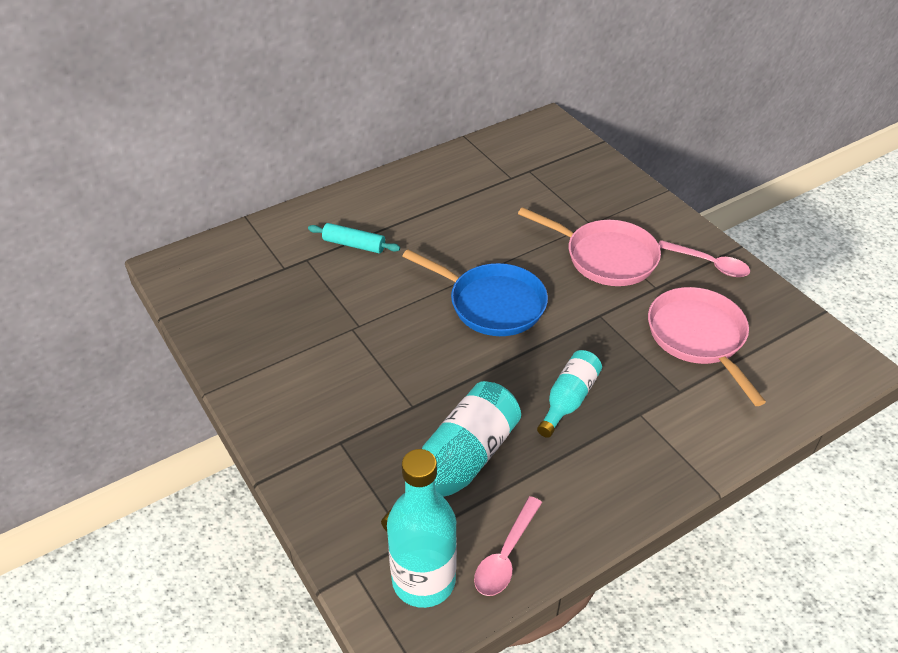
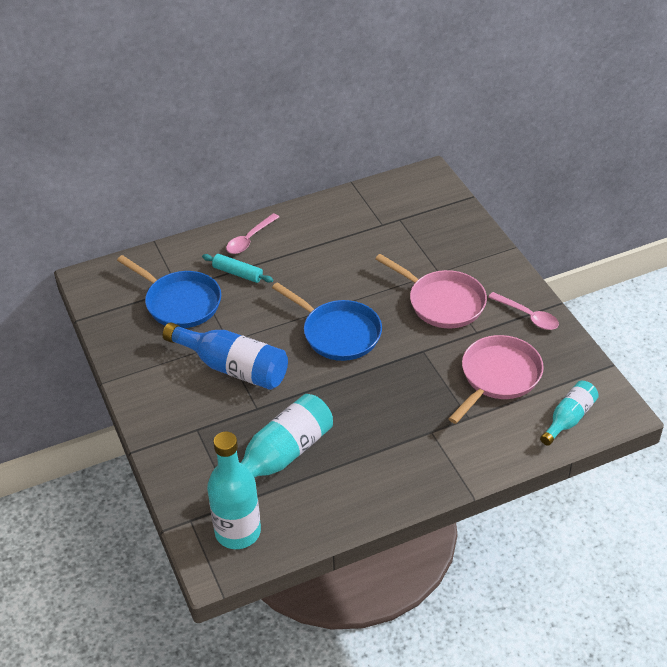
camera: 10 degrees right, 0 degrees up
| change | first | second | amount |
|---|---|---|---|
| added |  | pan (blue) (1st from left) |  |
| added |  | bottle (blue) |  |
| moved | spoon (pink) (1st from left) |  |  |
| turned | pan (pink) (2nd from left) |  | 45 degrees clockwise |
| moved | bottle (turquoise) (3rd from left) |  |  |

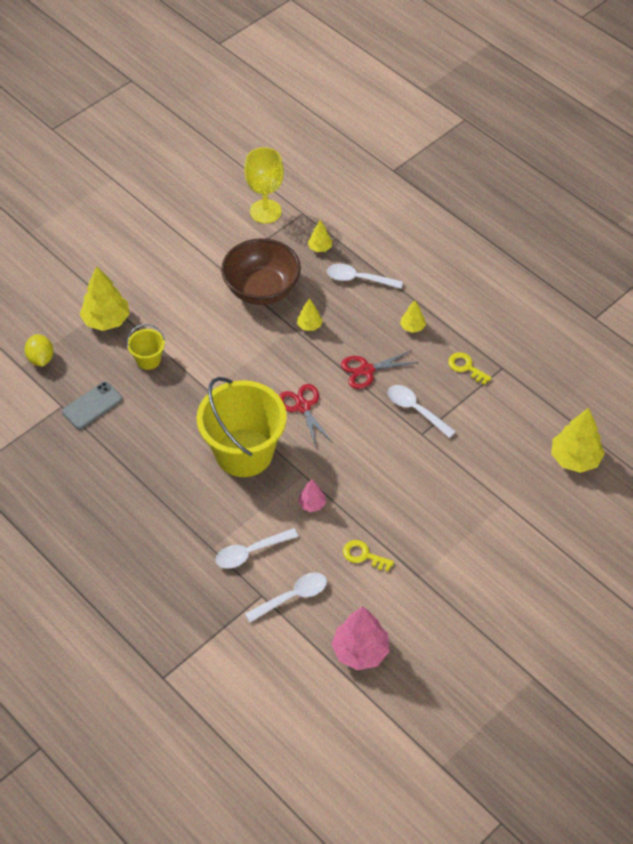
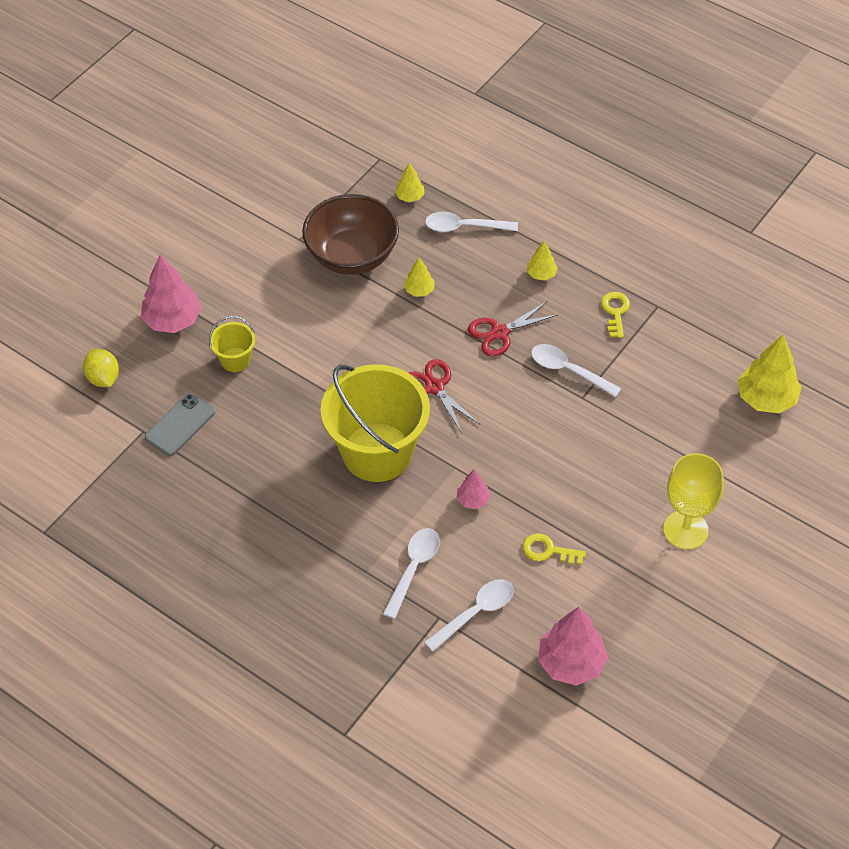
camera: 10 degrees left, 0 degrees up
| change | first | second | amount |
|---|---|---|---|
| recoloured | tree (yellow) (1st from left) | tree (pink) (1st from left) |  |
| turned | spoon (white) (1st from left) |  | 150 degrees clockwise |
| turned | key (yellow) (2nd from left) |  | 60 degrees clockwise |
| moved | goblet (yellow) |  |  |

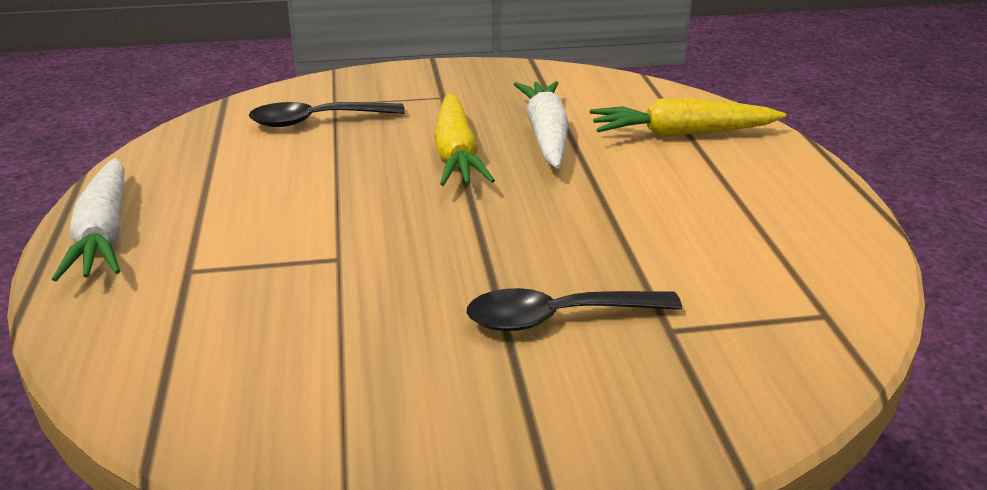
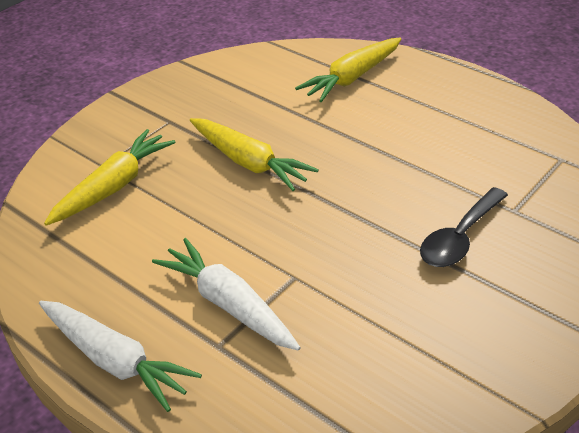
camera: 40 degrees left, 10 degrees up
| change | first | second | amount |
|---|---|---|---|
| replaced | spoon (black) (1st from left) | carrot (yellow) (1st from left) |  |
| moved | carrot (white) (2nd from left) |  |  |

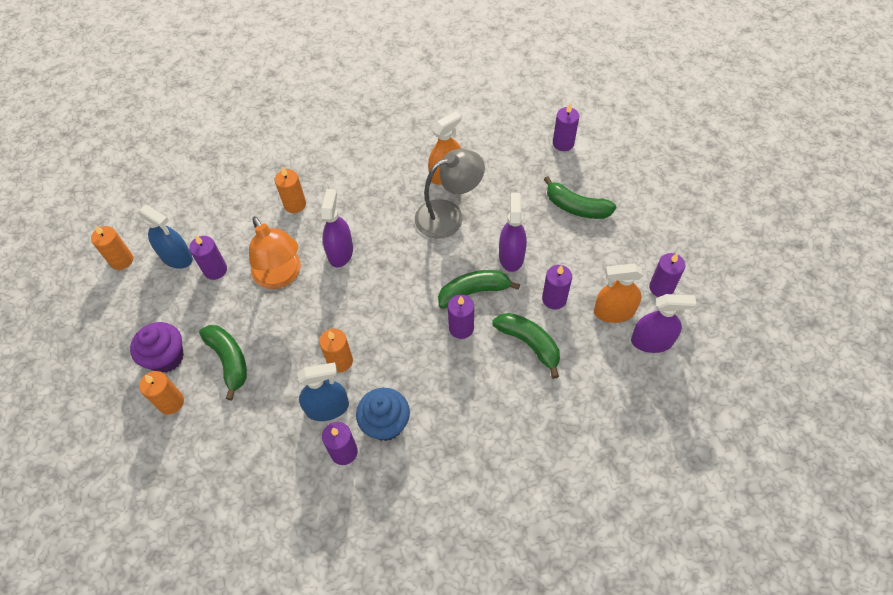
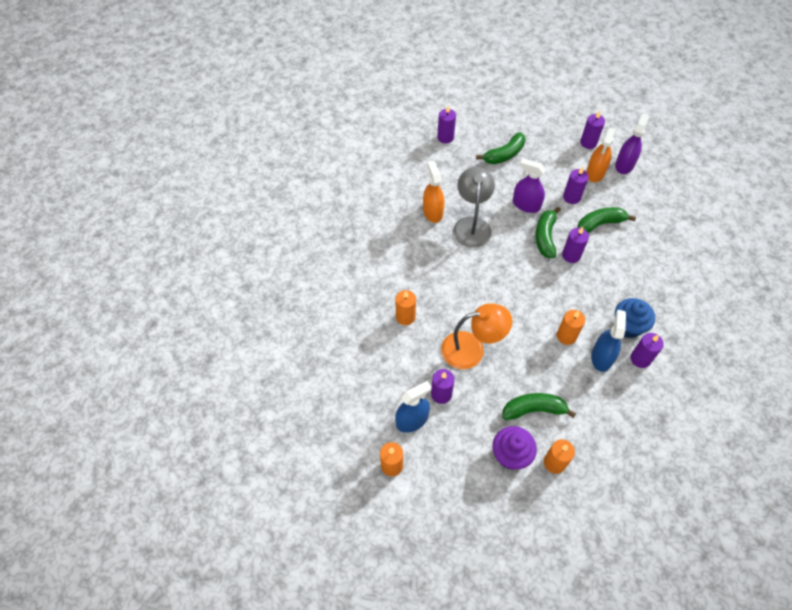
camera: 65 degrees left, 0 degrees up
| change | first | second | amount |
|---|---|---|---|
| removed | spray bottle (purple) (1st from left) |  |  |

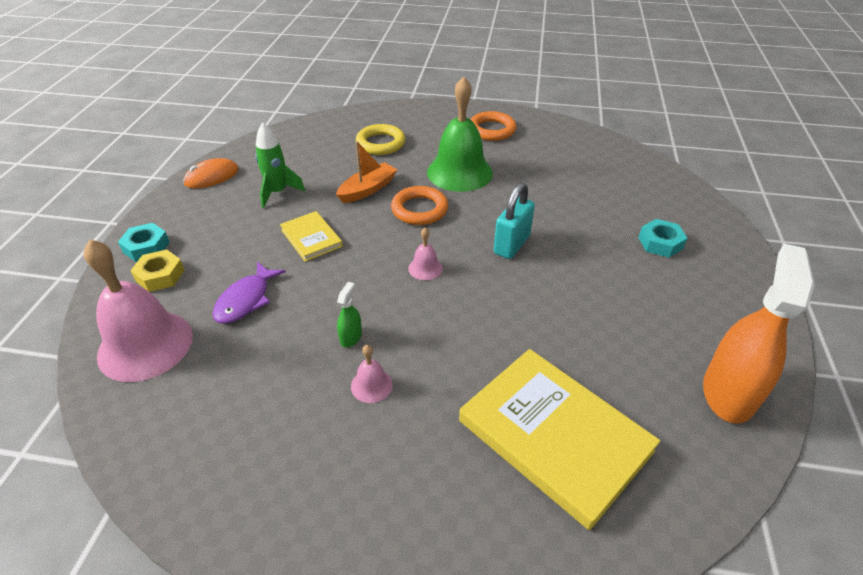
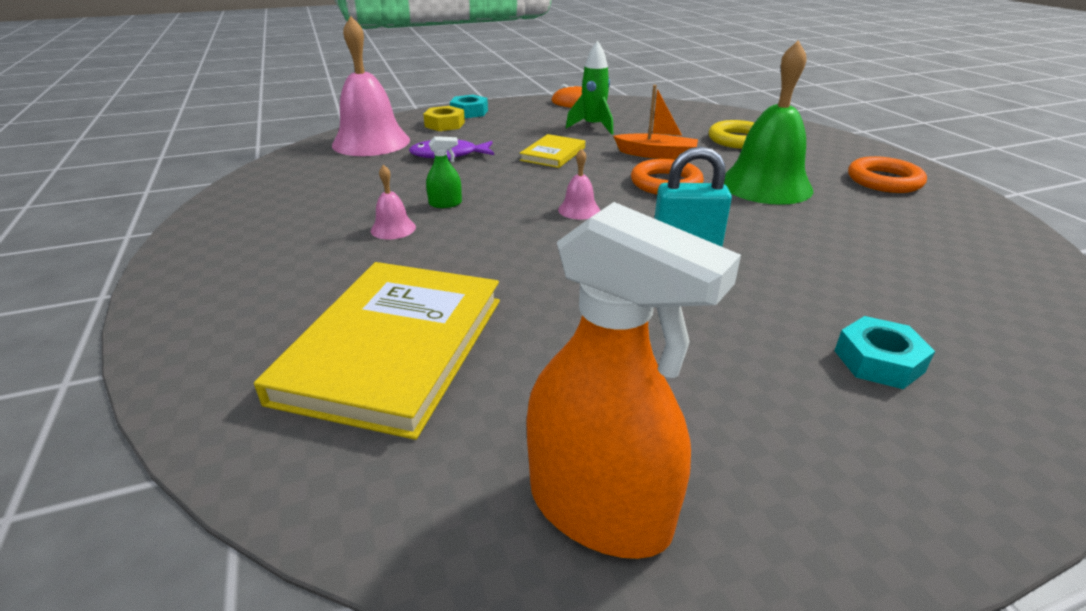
camera: 60 degrees right, 10 degrees down
| change | first | second | amount |
|---|---|---|---|
| turned | spray bottle (orange) |  | 45 degrees clockwise |

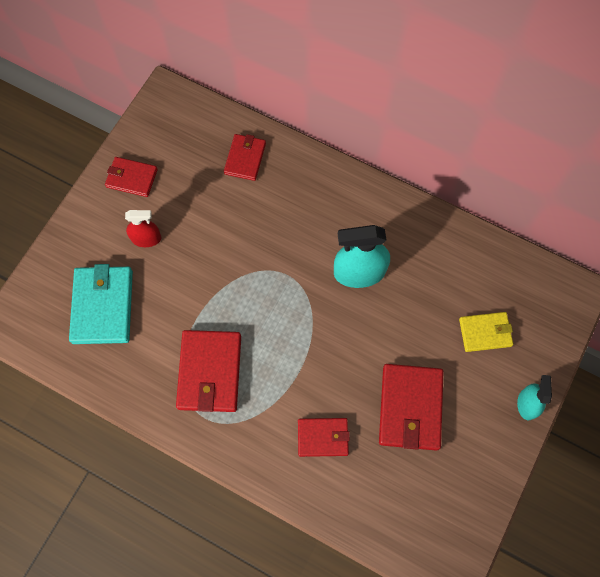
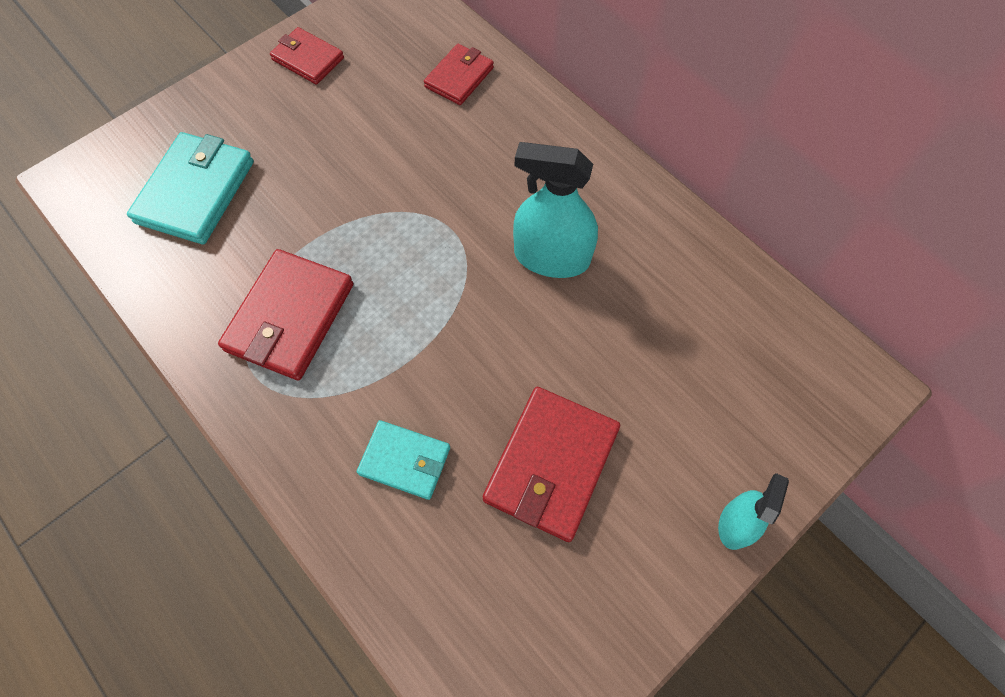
camera: 20 degrees right, 5 degrees down
| change | first | second | amount |
|---|---|---|---|
| recoloured | wallet (red) (4th from left) | wallet (turquoise) (2nd from left) |  |
| removed | spray bottle (red) |  |  |
| removed | wallet (yellow) |  |  |

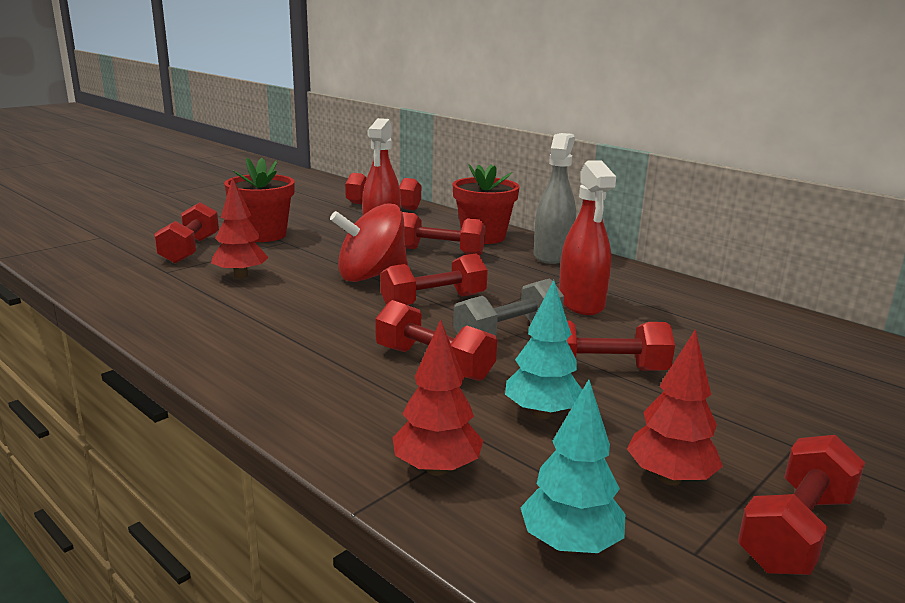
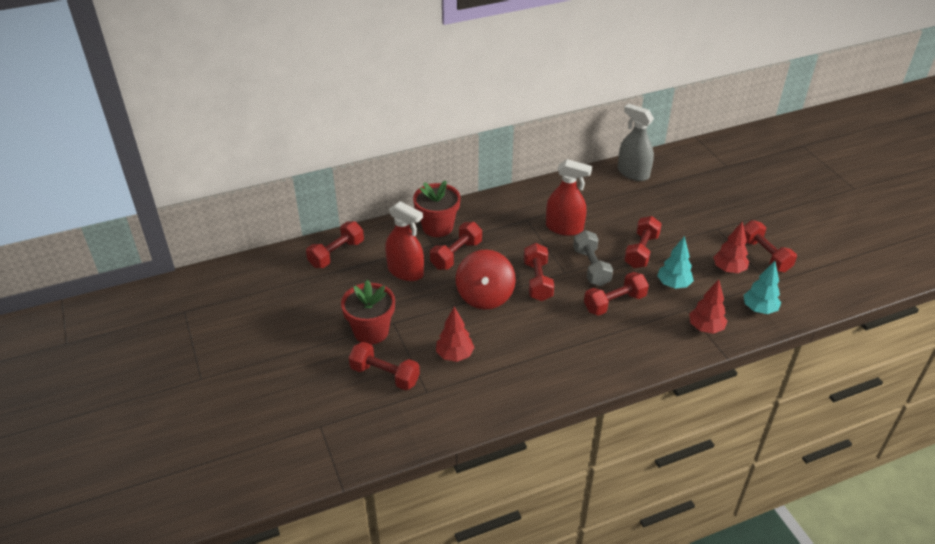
camera: 65 degrees left, 20 degrees up
| change | first | second | amount |
|---|---|---|---|
| moved | spray bottle (grey) |  |  |

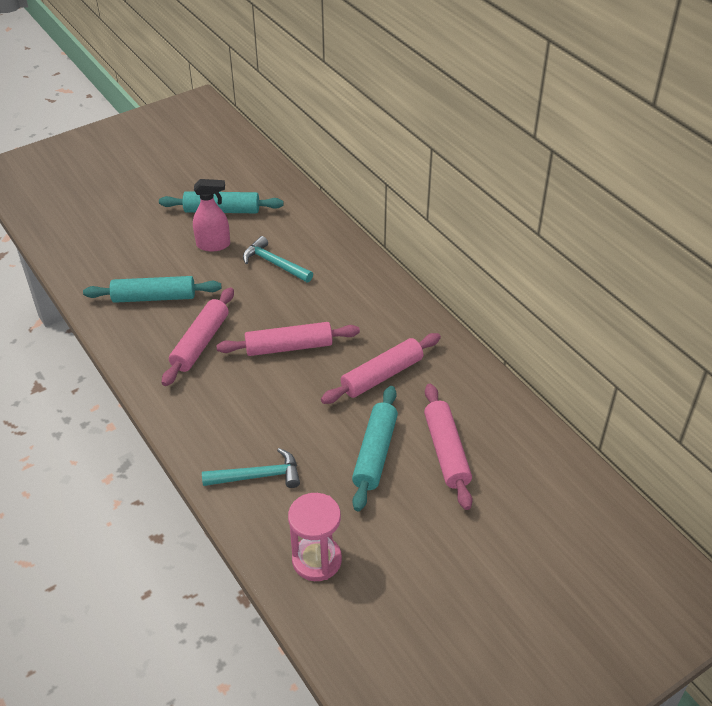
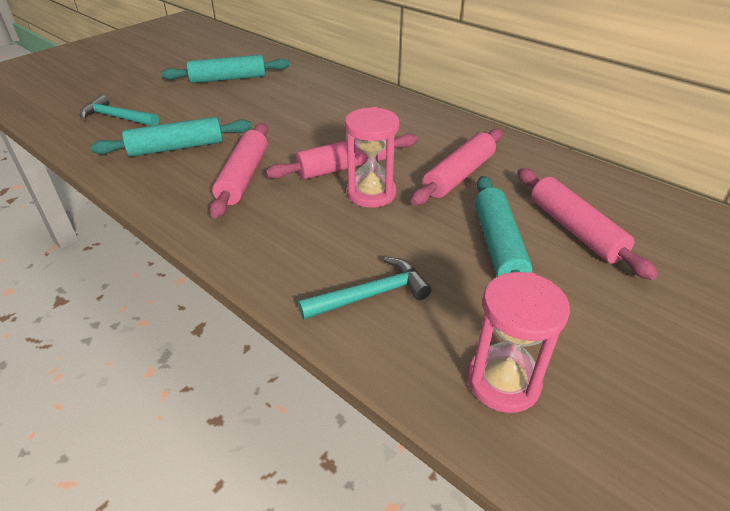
camera: 15 degrees left, 5 degrees down
| change | first | second | amount |
|---|---|---|---|
| moved | hammer (turquoise) (2nd from left in the first image) | hammer (turquoise) (1st from left) |  |
| added |  | hourglass (pink) (1st from left) |  |
| removed | spray bottle (pink) |  |  |

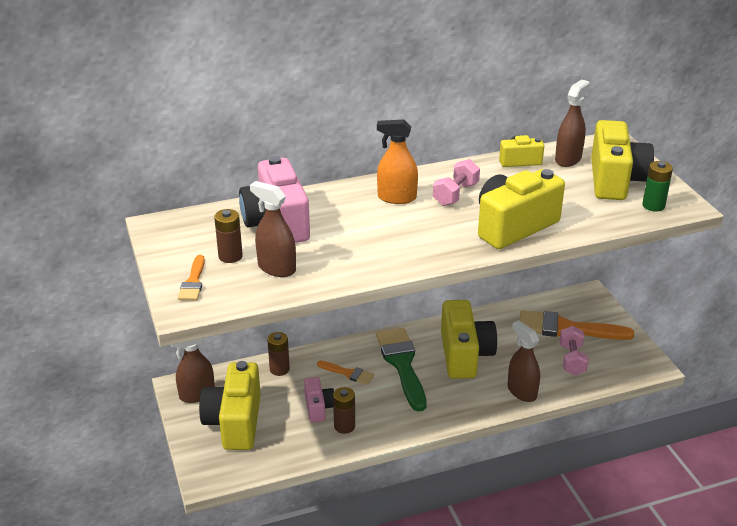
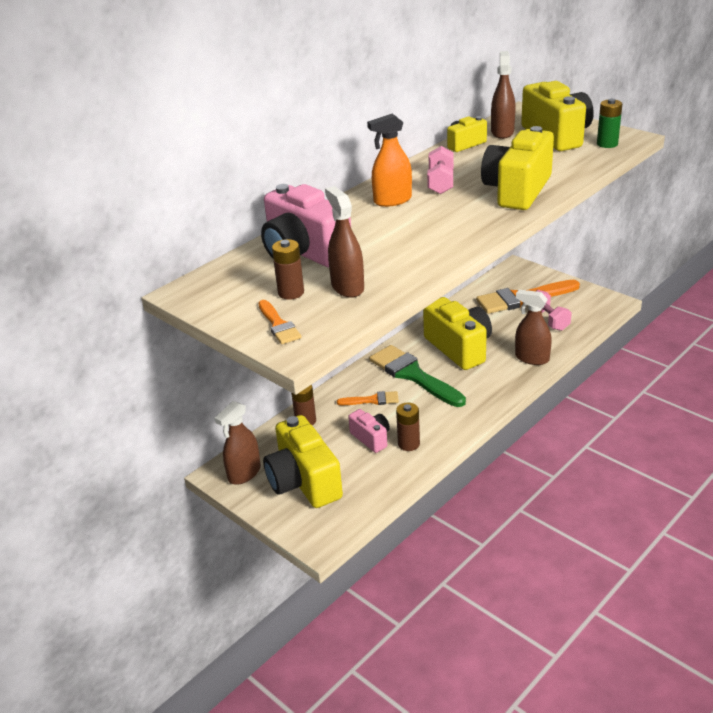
camera: 25 degrees left, 0 degrees up
| change | first | second | amount |
|---|---|---|---|
| turned | spray bottle (brown) (2nd from left) |  | 60 degrees clockwise |

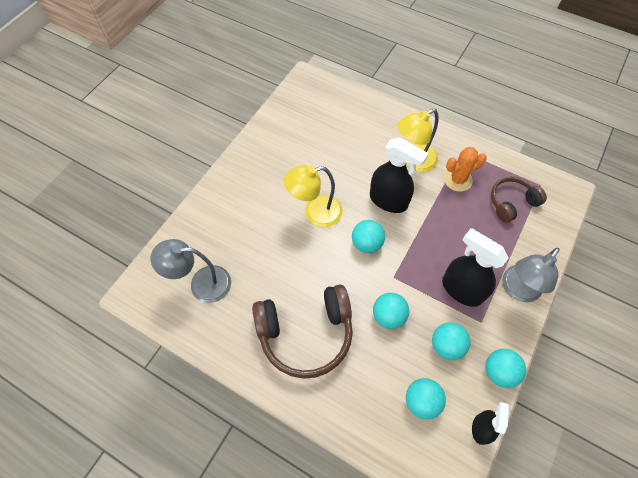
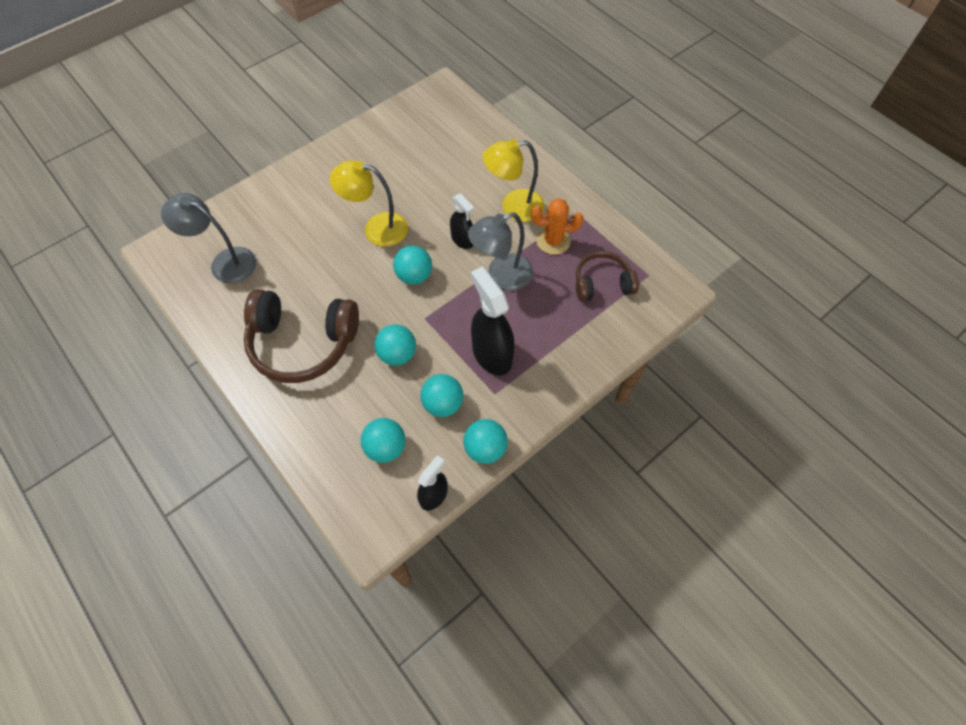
camera: 20 degrees right, 0 degrees up
| change | first | second | amount |
|---|---|---|---|
| resized | spray bottle (black) (1st from left in the first image) | spray bottle (black) (2nd from left) | x0.59 |
| moved | lamp (grey) (2nd from left) |  |  |

